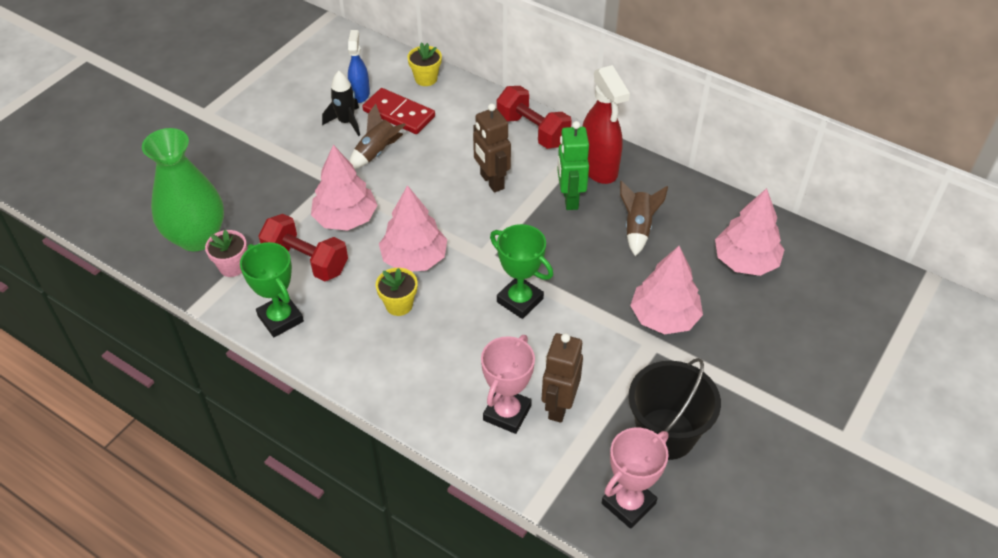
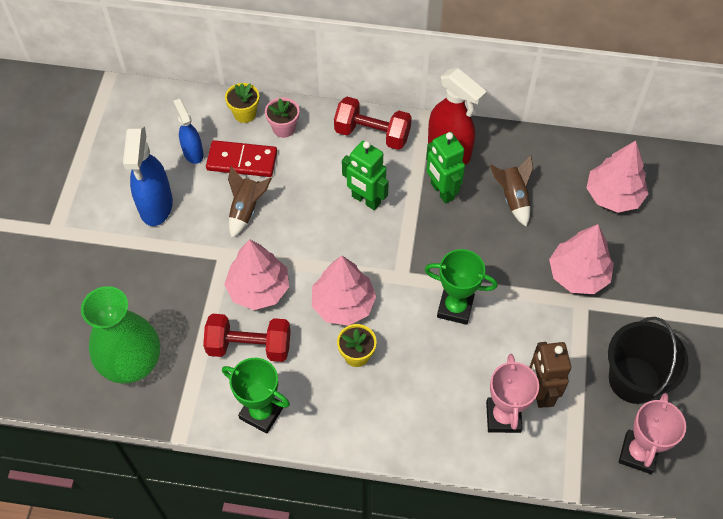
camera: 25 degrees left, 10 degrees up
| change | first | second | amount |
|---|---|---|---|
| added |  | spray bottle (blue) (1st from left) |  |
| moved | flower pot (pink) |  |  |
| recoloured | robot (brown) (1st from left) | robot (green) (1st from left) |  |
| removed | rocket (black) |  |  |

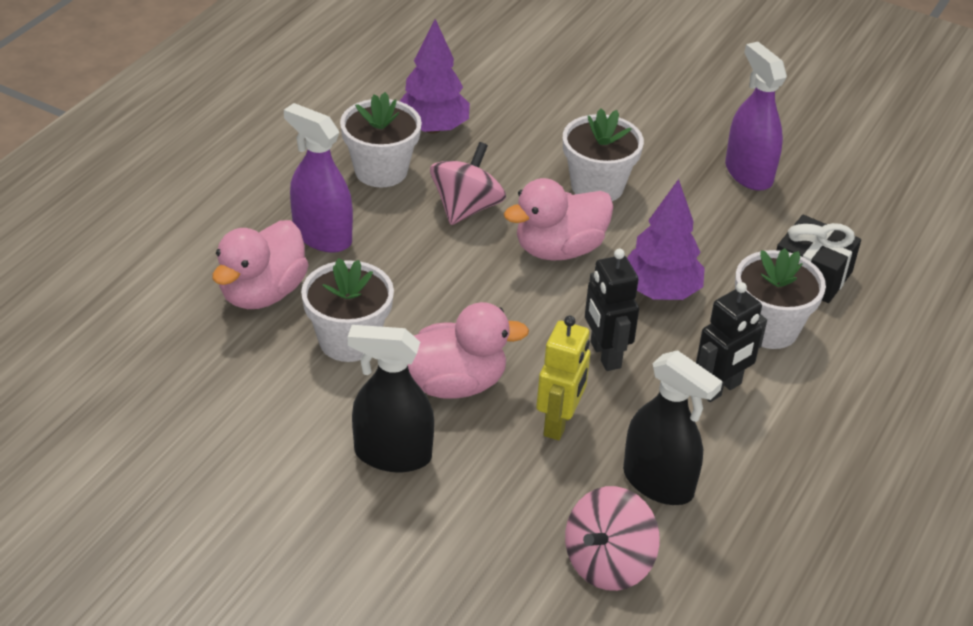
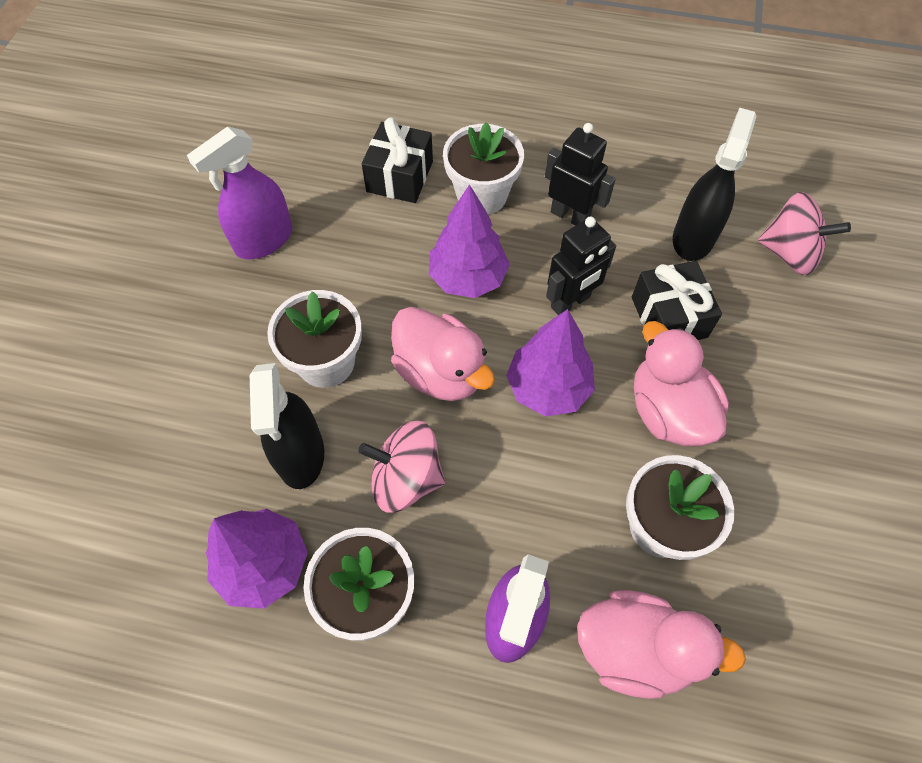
camera: 105 degrees left, 20 degrees up
| change | first | second | amount |
|---|---|---|---|
| moved | spray bottle (black) (1st from left) |  |  |
| added |  | tree (purple) (3rd from left) |  |
| replaced | robot (yellow) | gift (black) (2nd from left) |  |

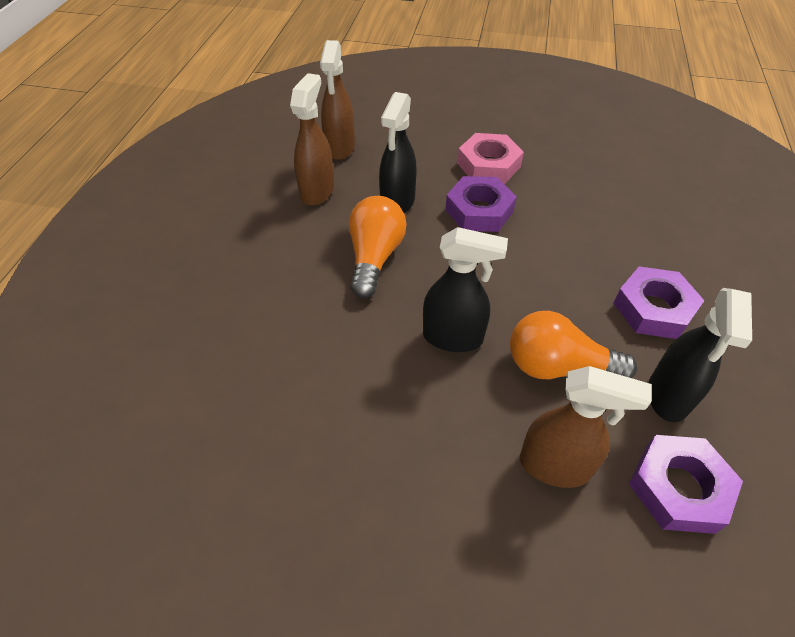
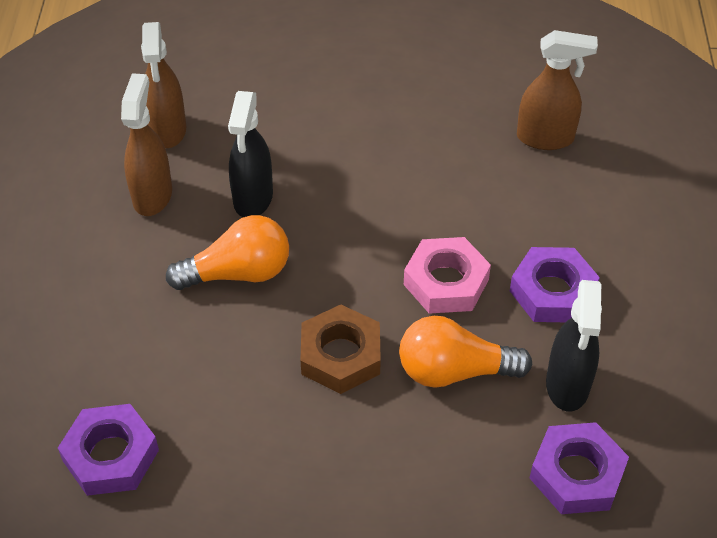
camera: 10 degrees left, 0 degrees up
| change | first | second | amount |
|---|---|---|---|
| moved | nut (purple) (1st from left) |  |  |
| turned | light bulb (orange) (1st from left) |  | 75 degrees clockwise |
| replaced | spray bottle (black) (2nd from left) | nut (brown) |  |
| moved | nut (pink) |  |  |
| moved | spray bottle (brown) (3rd from left) |  |  |

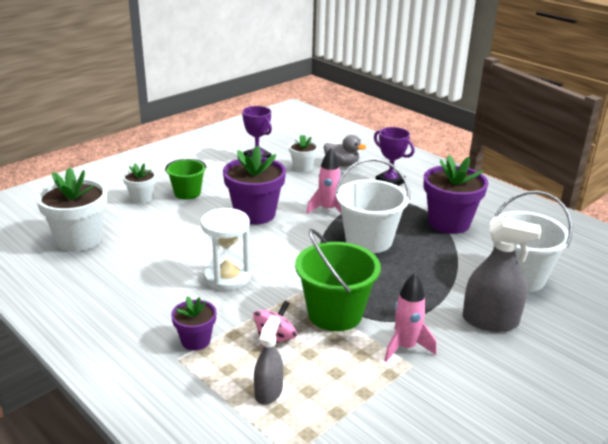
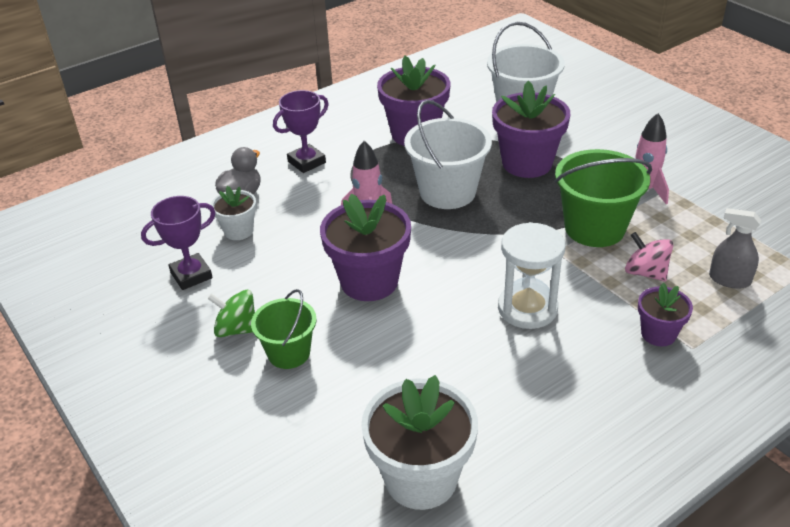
camera: 80 degrees left, 10 degrees up
| change | first | second | amount |
|---|---|---|---|
| added |  | spinning top (green) |  |
| added |  | flower pot (purple) (3rd from left) |  |
| removed | flower pot (white) (2nd from left) |  |  |
| removed | spray bottle (grey) (2nd from left) |  |  |

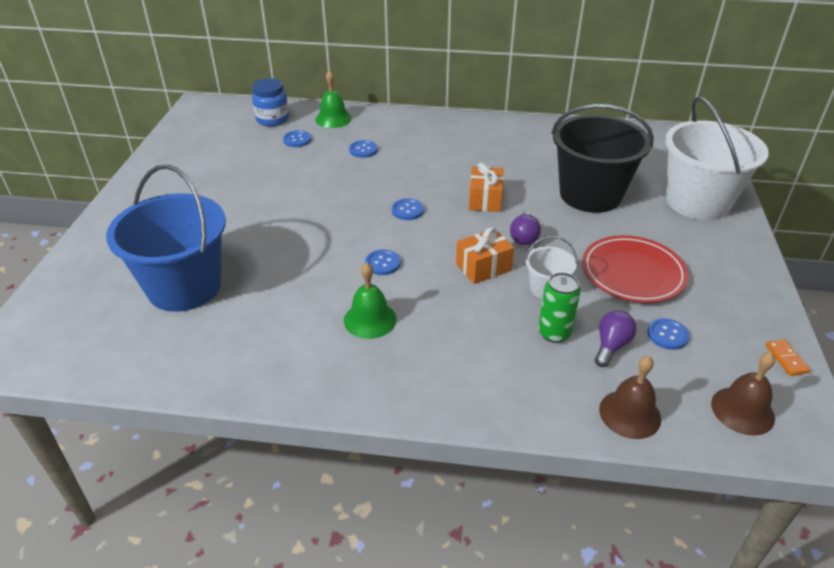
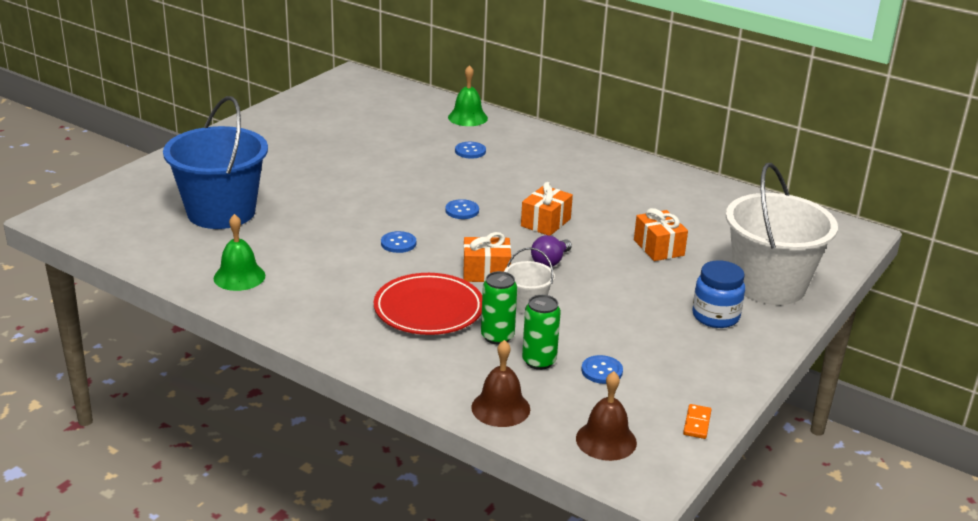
camera: 25 degrees right, 10 degrees down
| change | first | second | amount |
|---|---|---|---|
| moved | bell (green) (2nd from left in the first image) | bell (green) (1st from left) |  |
| moved | plate (red) |  |  |
| replaced | light bulb (purple) (2nd from left) | can (green) (2nd from left) |  |
| replaced | bucket (black) | gift (orange) (3rd from left) |  |
| moved | jar (blue) |  |  |
| removed | button (blue) (1st from left) |  |  |

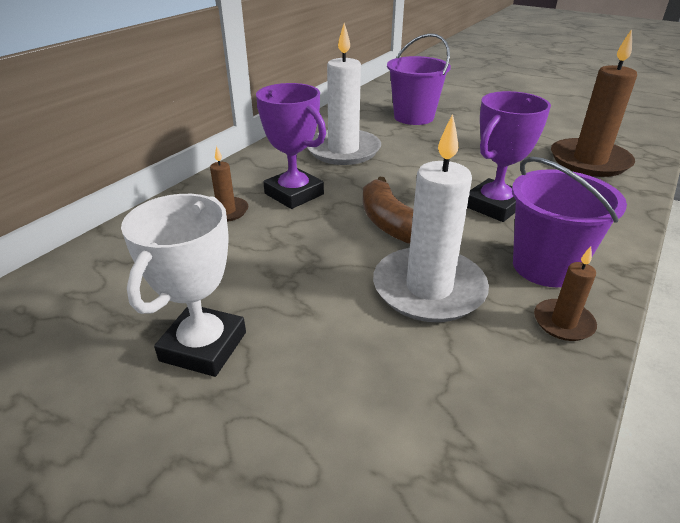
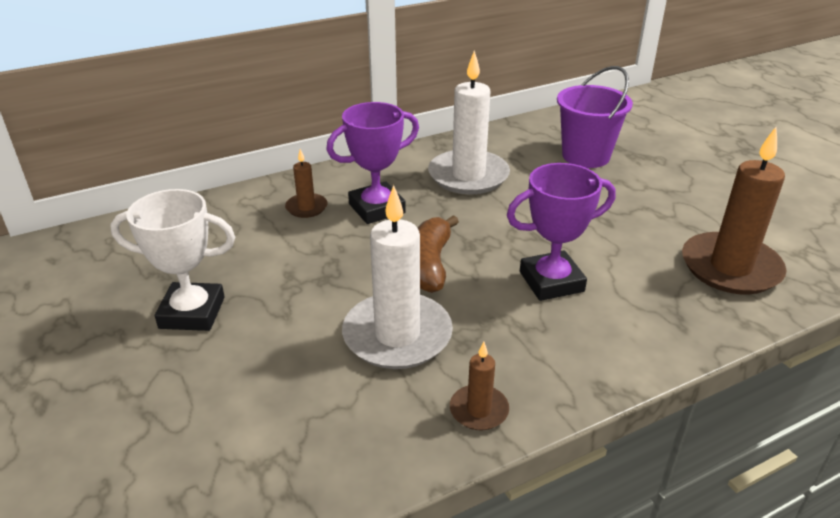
camera: 30 degrees right, 0 degrees up
| change | first | second | amount |
|---|---|---|---|
| turned | trophy (white) |  | 45 degrees clockwise |
| turned | trophy (purple) (1st from left) |  | 75 degrees clockwise |
| removed | bucket (purple) (2nd from left) |  |  |

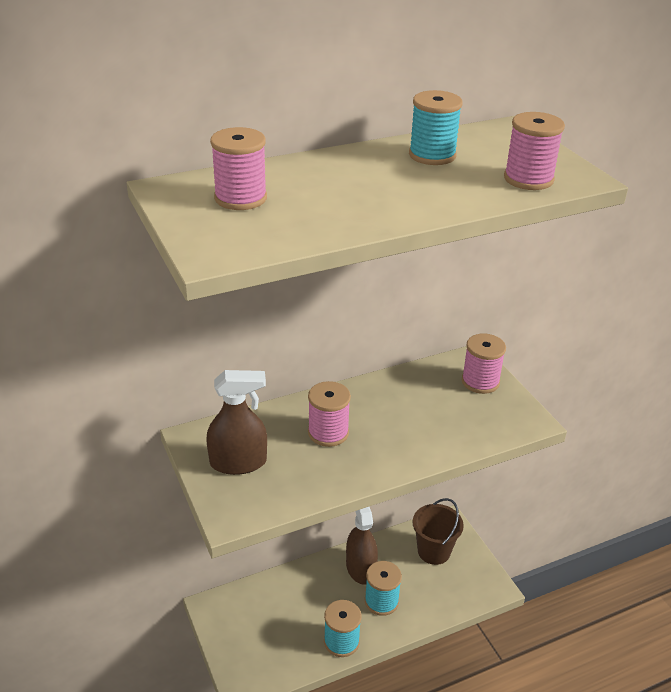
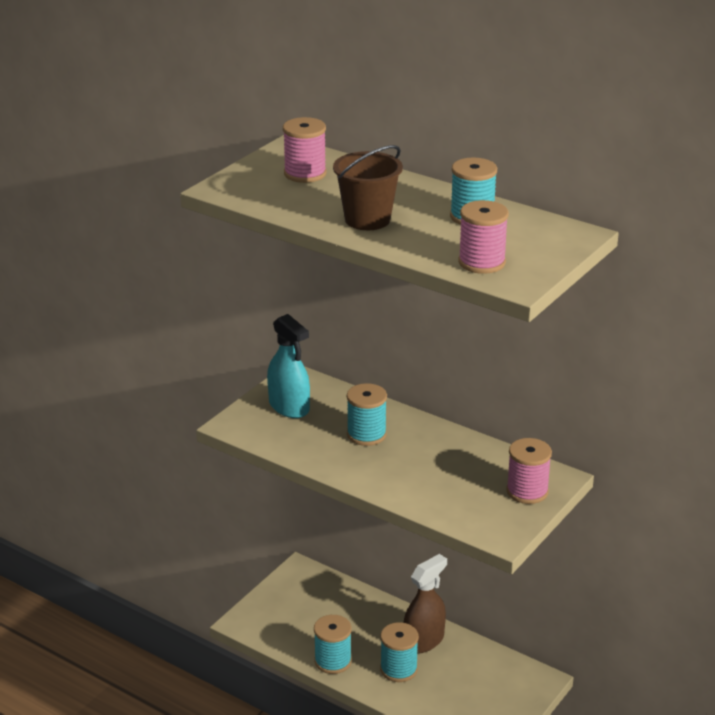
camera: 60 degrees right, 5 degrees down
| change | first | second | amount |
|---|---|---|---|
| recoloured | spray bottle (brown) (1st from left) | spray bottle (turquoise) |  |
| moved | bucket (brown) |  |  |
| recoloured | spool (pink) (2nd from left) | spool (turquoise) (2nd from left) |  |

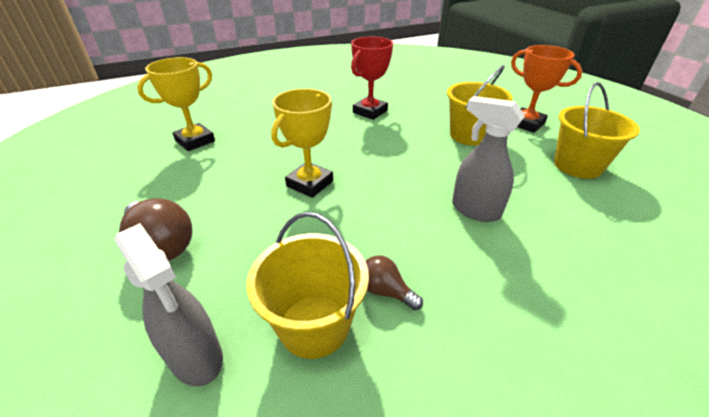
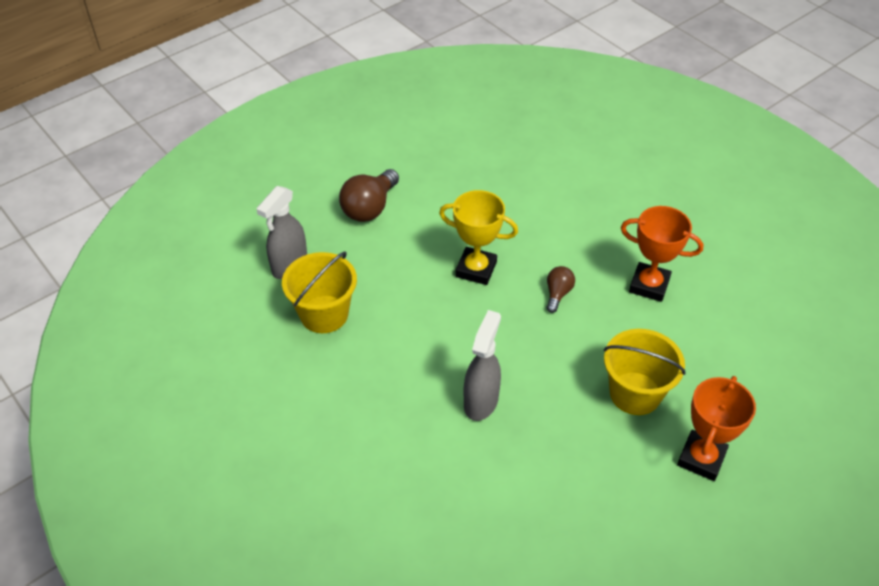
camera: 75 degrees right, 10 degrees up
| change | first | second | amount |
|---|---|---|---|
| moved | light bulb (brown) (2nd from left) |  |  |
| recoloured | trophy (red) | trophy (orange) (1st from left) |  |
| removed | trophy (yellow) (1st from left) |  |  |
| removed | bucket (yellow) (3rd from left) |  |  |

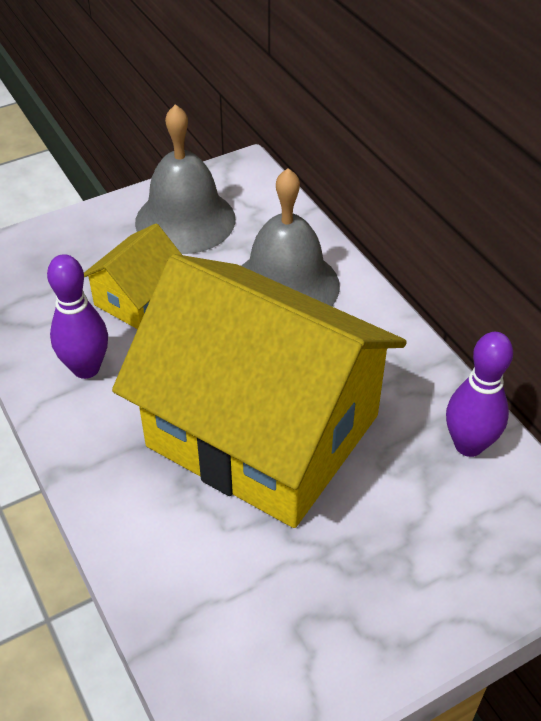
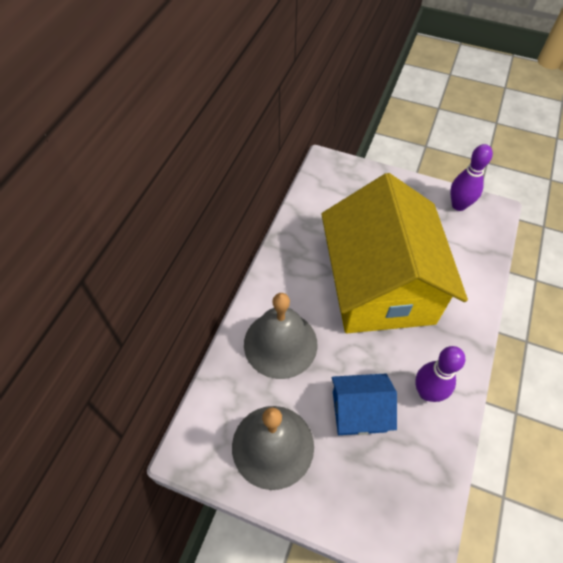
camera: 130 degrees left, 10 degrees up
| change | first | second | amount |
|---|---|---|---|
| recoloured | house (yellow) (1st from left) | house (blue) |  |
| moved | bowling pin (purple) (2nd from left) |  |  |

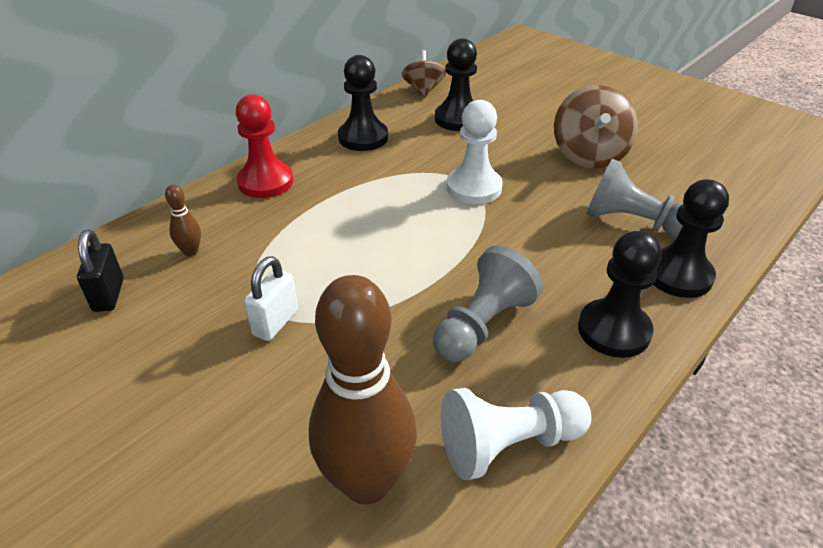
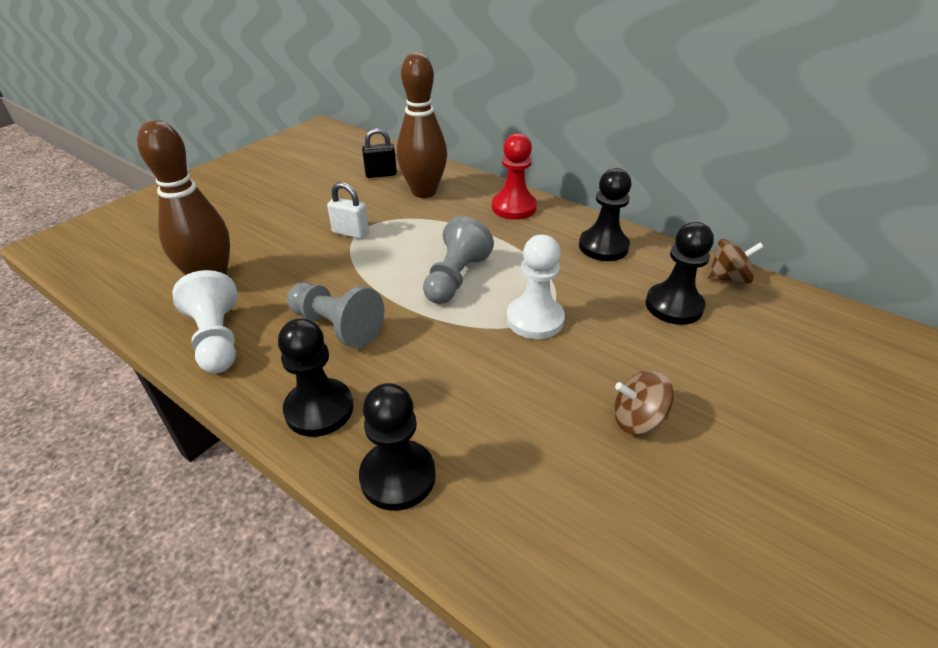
camera: 85 degrees right, 0 degrees up
| change | first | second | amount |
|---|---|---|---|
| resized | bowling pin (brown) (1st from left in the first image) | bowling pin (brown) (2nd from left) | x2.43 |
| moved | pawn (grey) (2nd from left) |  |  |
| resized | spinning top (brown) (2nd from left in the first image) | spinning top (brown) (1st from left) | x0.64 |

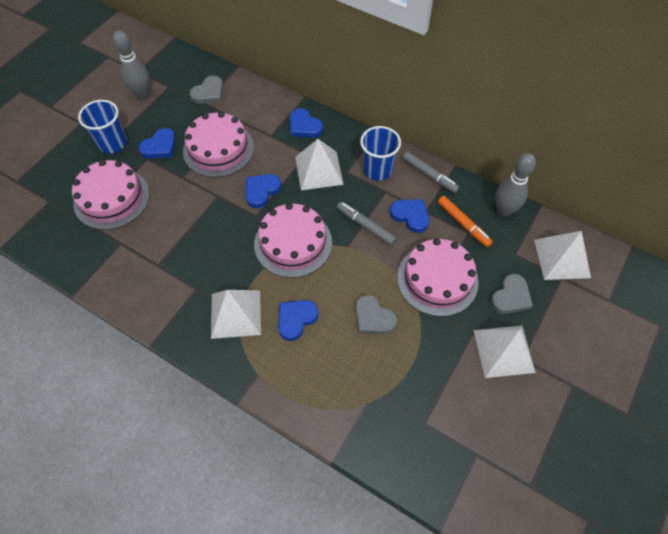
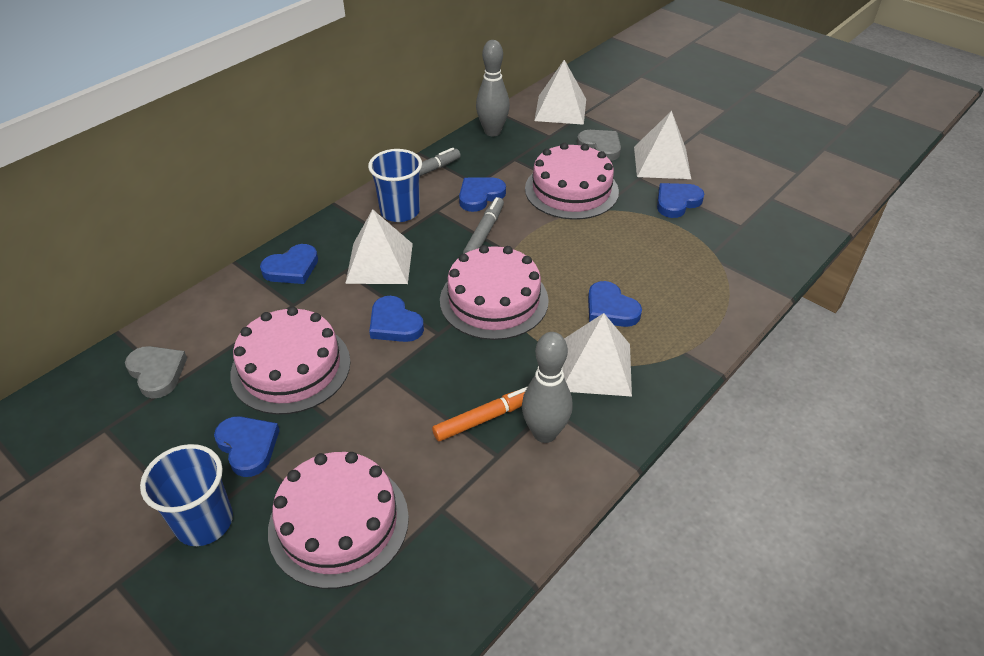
camera: 80 degrees left, 15 degrees down
| change | first | second | amount |
|---|---|---|---|
| moved | marker (orange) |  |  |
| turned | marker (grey) (1st from left in the first image) | marker (grey) (2nd from left) | 150 degrees clockwise |
| moved | bowling pin (grey) (1st from left in the first image) | bowling pin (grey) (2nd from left) |  |
| added |  | heart (blue) (6th from left) |  |
| removed | heart (grey) (2nd from left) |  |  |

